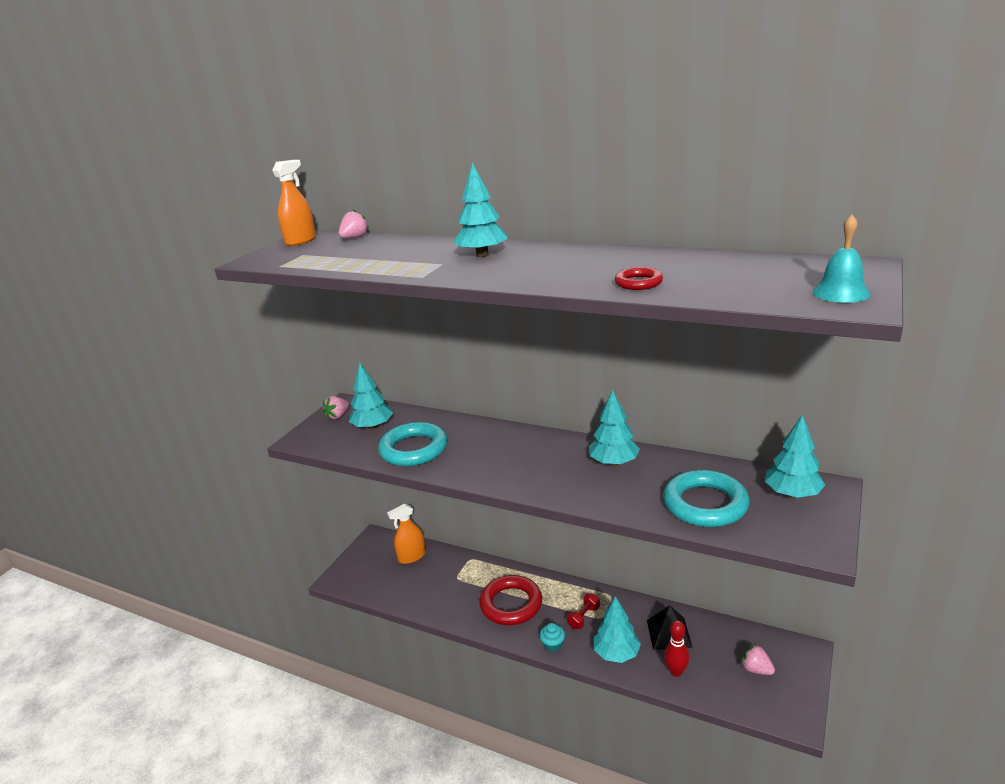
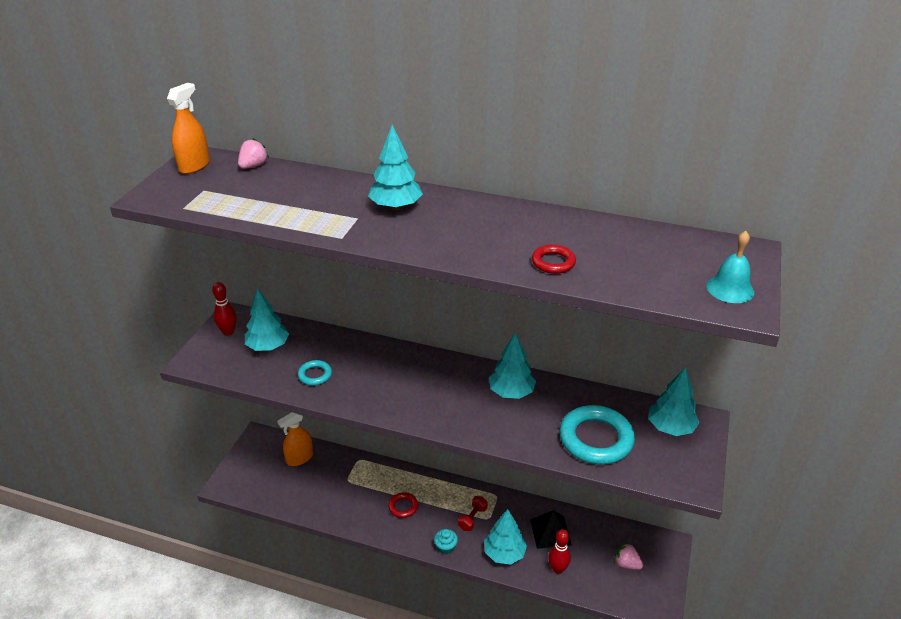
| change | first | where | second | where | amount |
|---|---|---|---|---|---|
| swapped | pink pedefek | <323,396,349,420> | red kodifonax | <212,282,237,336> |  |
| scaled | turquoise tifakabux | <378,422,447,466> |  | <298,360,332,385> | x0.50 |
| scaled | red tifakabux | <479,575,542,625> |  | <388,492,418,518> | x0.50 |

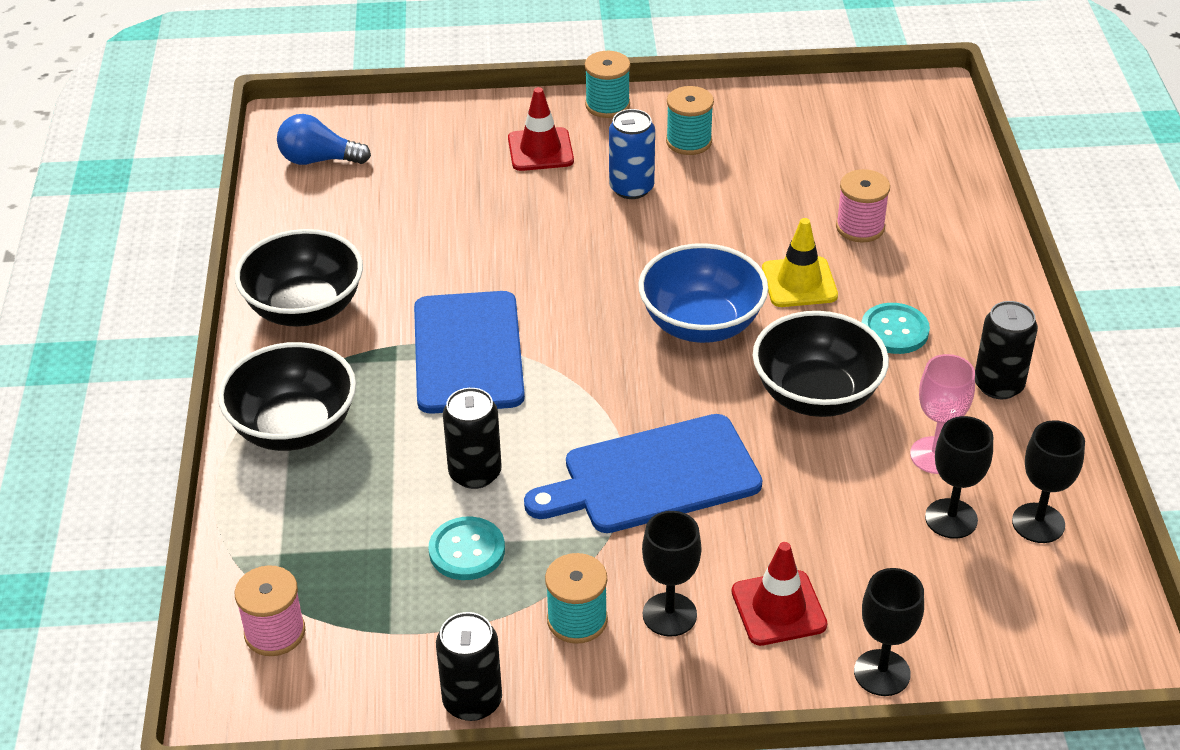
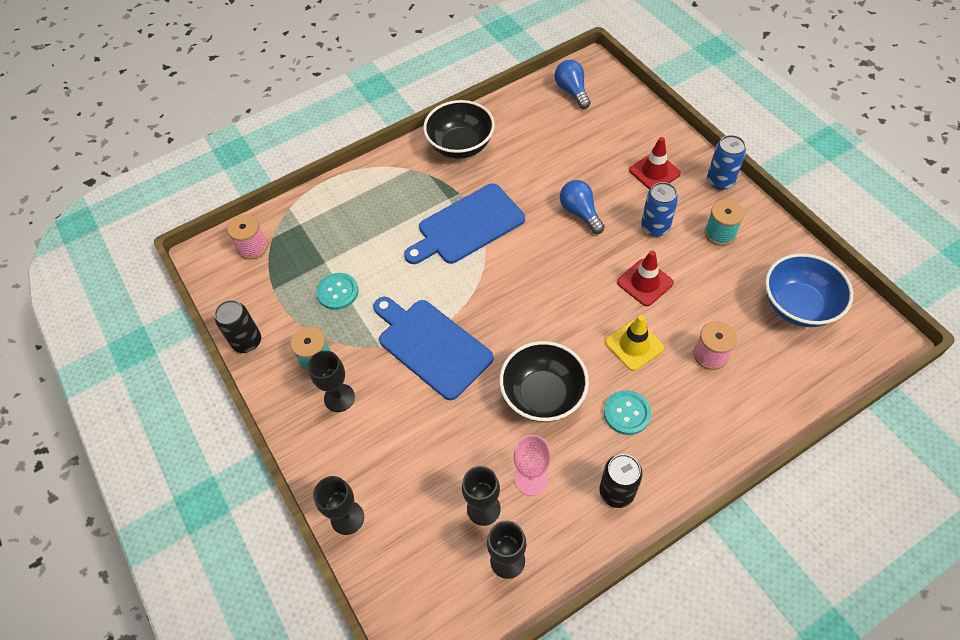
| change | first | where | second | where | amount |
|---|---|---|---|---|---|
| gone | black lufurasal | <218,342,356,451> |  |  |  |
| gone | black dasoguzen | <443,388,502,489> |  |  |  |
| new |  |  | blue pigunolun | <560,180,605,234> |  |
| shifted | blue lufurasal | <638,243,768,343> |  | <765,253,853,327> |  |
| shifted | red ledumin | <732,542,827,646> |  | <617,250,674,306> |  |
| swapped | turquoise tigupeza | <585,51,630,118> | blue dasoguzen | <707,135,746,190> |  |

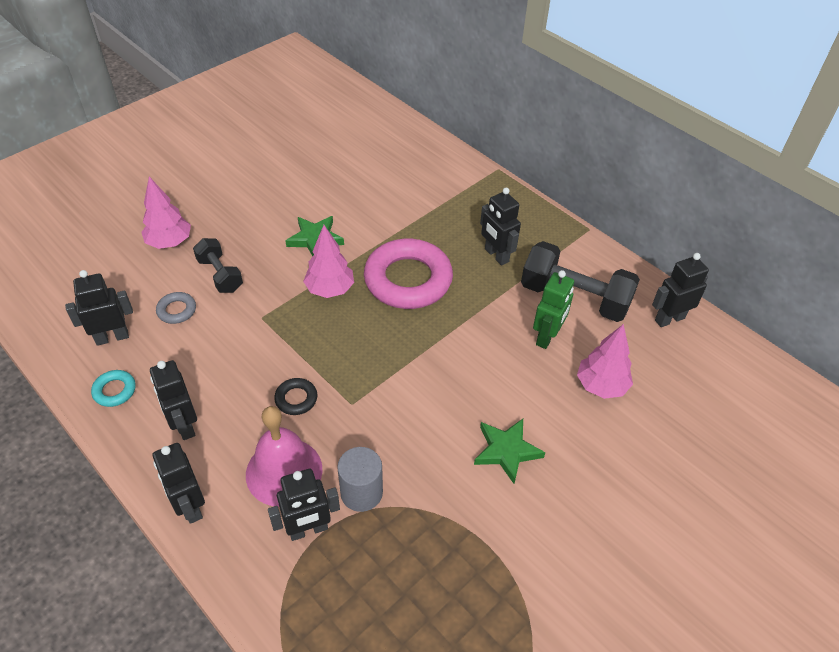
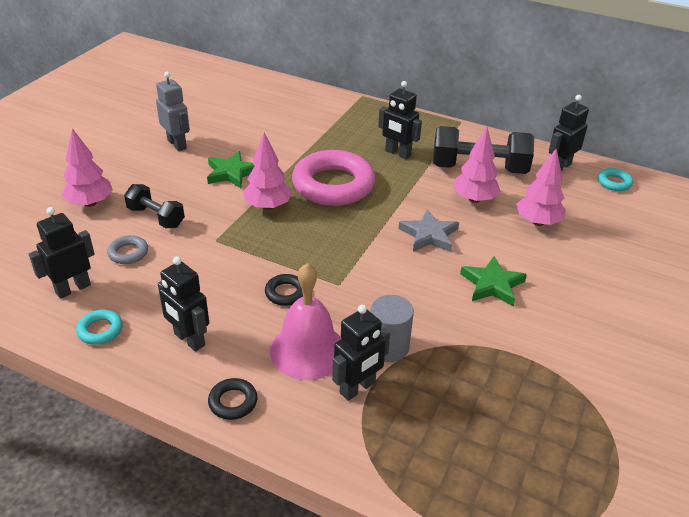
| change | first | where | second | where | amount |
|---|---|---|---|---|---|
| new |  |  | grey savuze | <156,72,190,151> |  |
| new |  |  | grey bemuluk | <399,209,459,252> |  |
| new |  |  | turquoise tifakabux | <598,168,633,191> |  |
| swapped | black savuze | <153,443,205,524> | black tifakabux | <208,378,257,420> |  |
| swapped | green savuze | <533,270,574,349> | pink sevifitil | <453,127,501,203> |  |

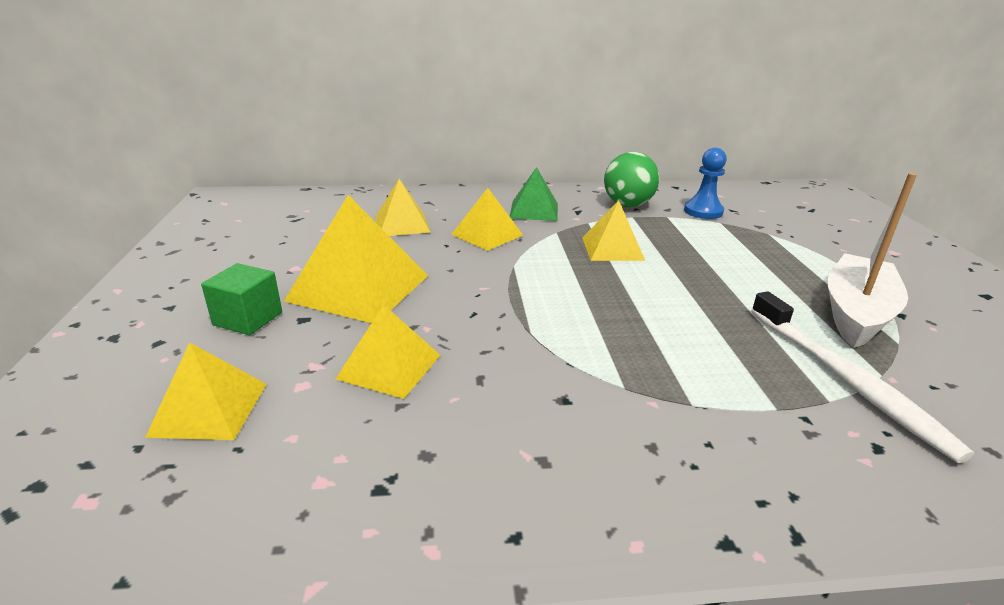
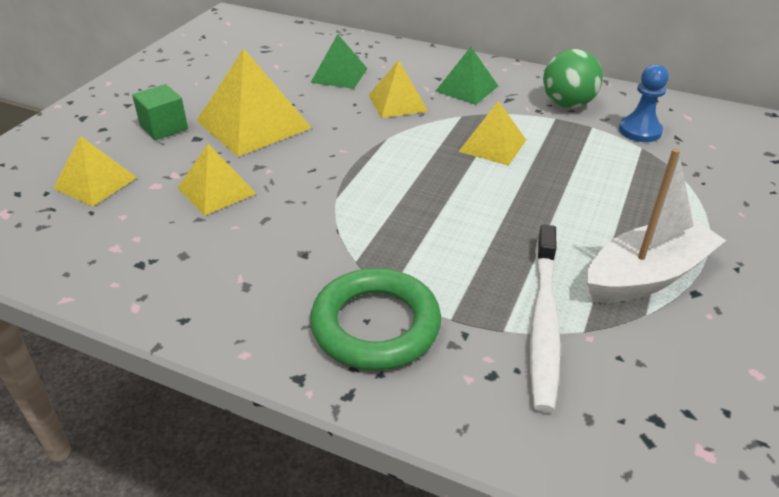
| change | first | where | second | where | amount |
|---|---|---|---|---|---|
| new |  |  | green tifakabux | <310,268,441,371> |  |
| repainted | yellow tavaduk | <375,179,431,236> | green tavaduk | <310,34,368,89> |  |

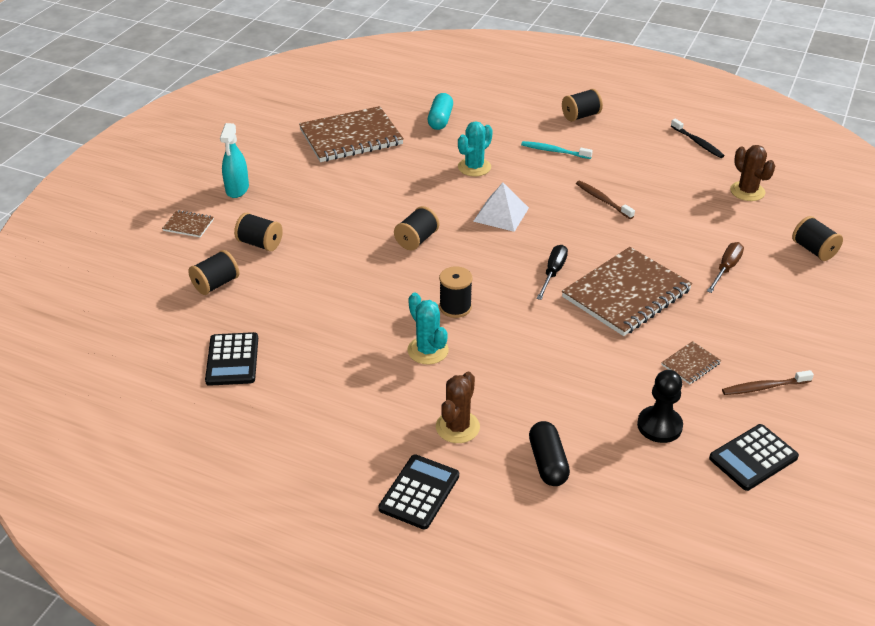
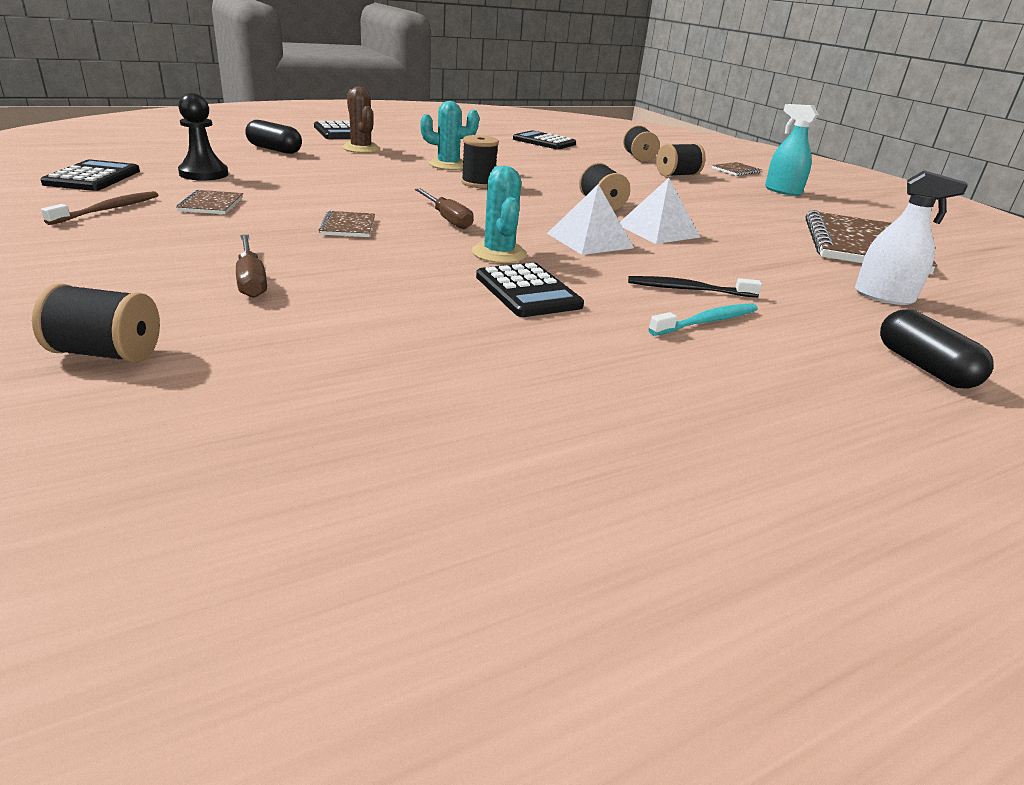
| change | first | where | second | where | amount |
|---|---|---|---|---|---|
| gone | black tigupeza | <562,89,603,122> |  |  |  |
| gone | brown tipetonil | <730,145,775,201> |  |  |  |
| new |  |  | white tavaduk | <620,178,700,244> |  |
| new |  |  | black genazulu | <880,309,994,389> |  |
| shifted | turquoise tipetonil | <458,121,493,176> |  | <472,166,527,263> |  |
| shifted | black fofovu | <671,119,725,158> |  | <628,276,762,297> |  |
| swapped | turquoise genazulu | <428,93,453,130> | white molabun | <855,171,968,305> |  |
| swapped | brown fofovu | <576,181,635,219> | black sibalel | <476,263,584,317> |  |
| repainted | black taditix | <537,245,568,300> | brown taditix | <415,189,473,229> |  |
| scaled | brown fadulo | <562,247,692,336> |  | <319,211,375,237> | x0.42 |

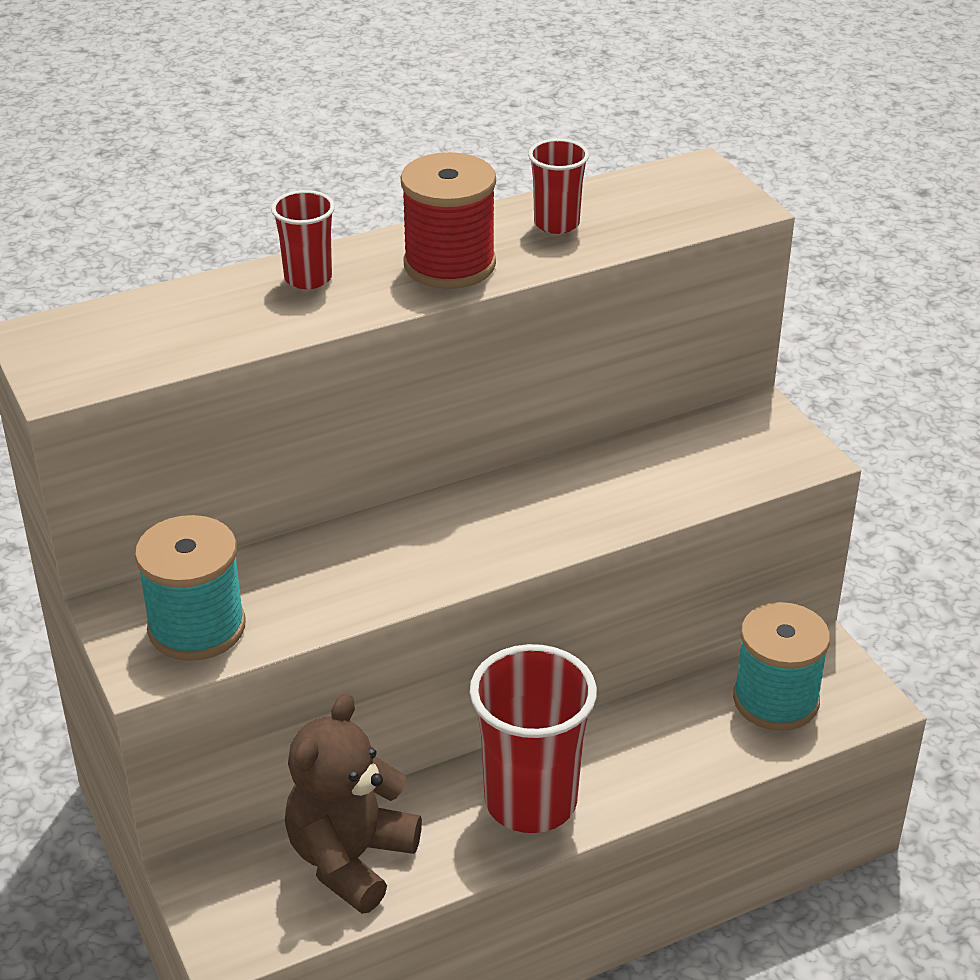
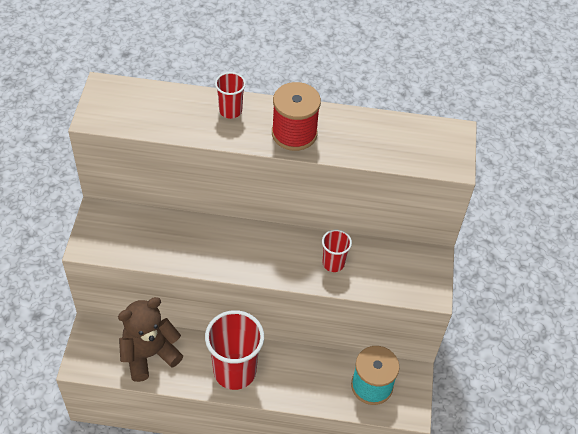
| change | first | where | second | where | amount |
|---|---|---|---|---|---|
| gone | turquoise tigupeza | <135,515,245,661> |  |  |  |
| shifted | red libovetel | <528,139,589,234> |  | <322,230,352,272> |  |

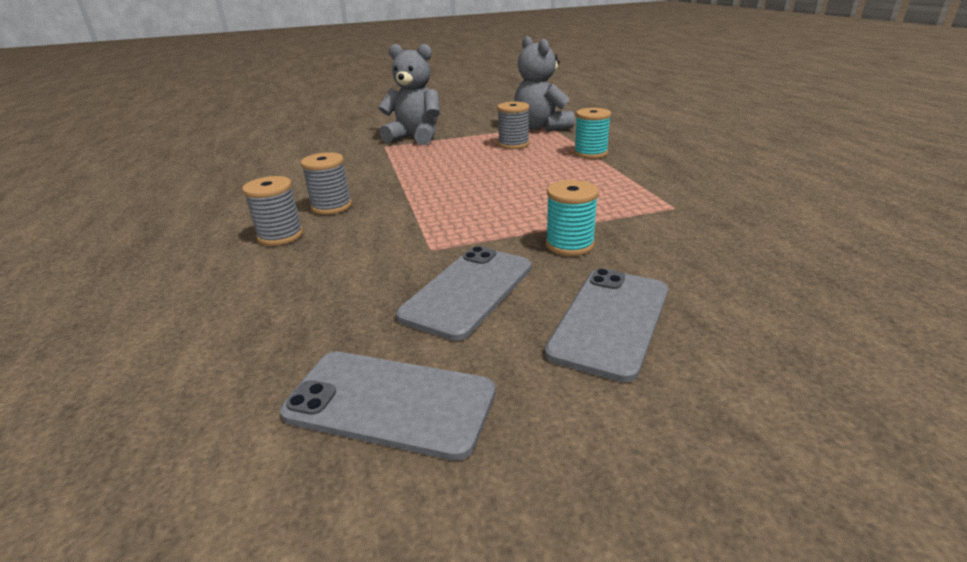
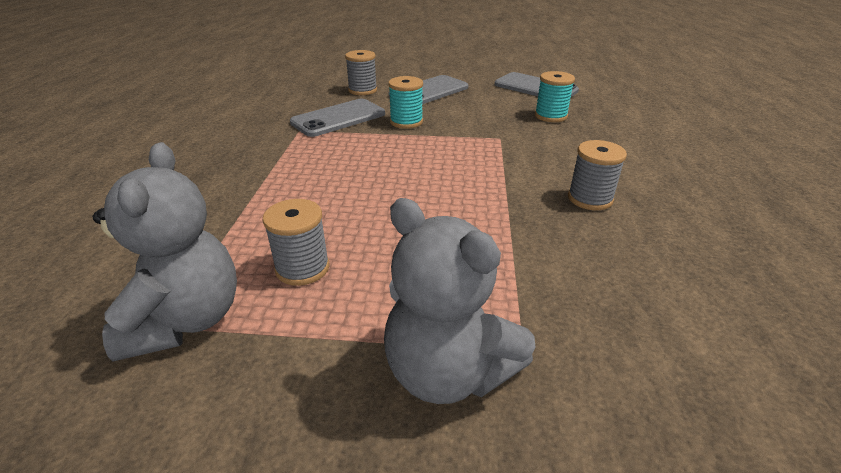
| change | first | where | second | where | amount |
|---|---|---|---|---|---|
| shifted | grey tigupeza | <242,176,303,246> |  | <345,50,377,95> |  |
| shifted | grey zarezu | <396,246,531,341> |  | <290,99,385,137> |  |
| shifted | turquoise tigupeza | <574,108,611,159> |  | <535,71,575,122> |  |

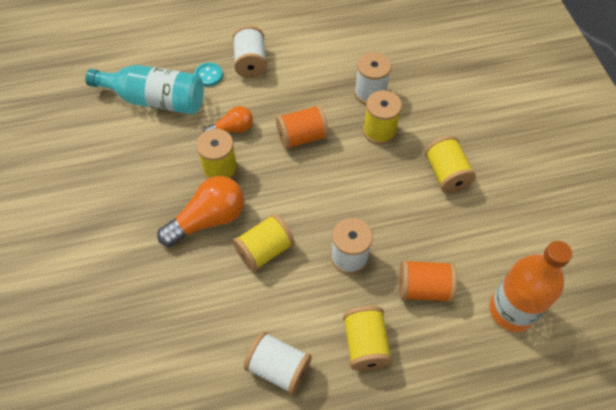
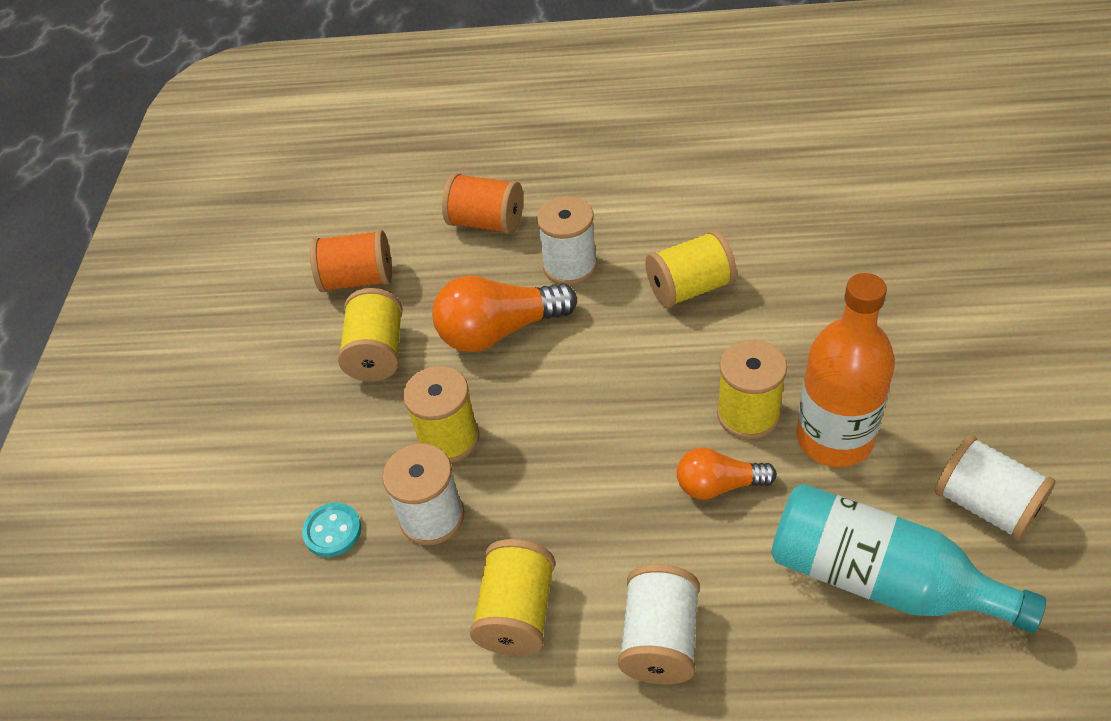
| change | first | where | second | where | amount |
|---|---|---|---|---|---|
| shifted | orange pigunolun | <157,176,244,247> |  | <432,275,577,352> |  |
| shifted | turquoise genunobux | <194,63,223,86> |  | <302,503,361,557> |  |
| shifted | white tigupeza | <244,331,312,395> |  | <935,435,1056,541> |  |
| shifted | orange tigupeza | <276,105,329,150> |  | <310,230,392,292> |  |
| shifted | yellow tigupeza | <343,306,393,371> |  | <470,539,555,656> |  |
| shifted | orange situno | <490,241,572,332> |  | <796,273,895,467> |  |

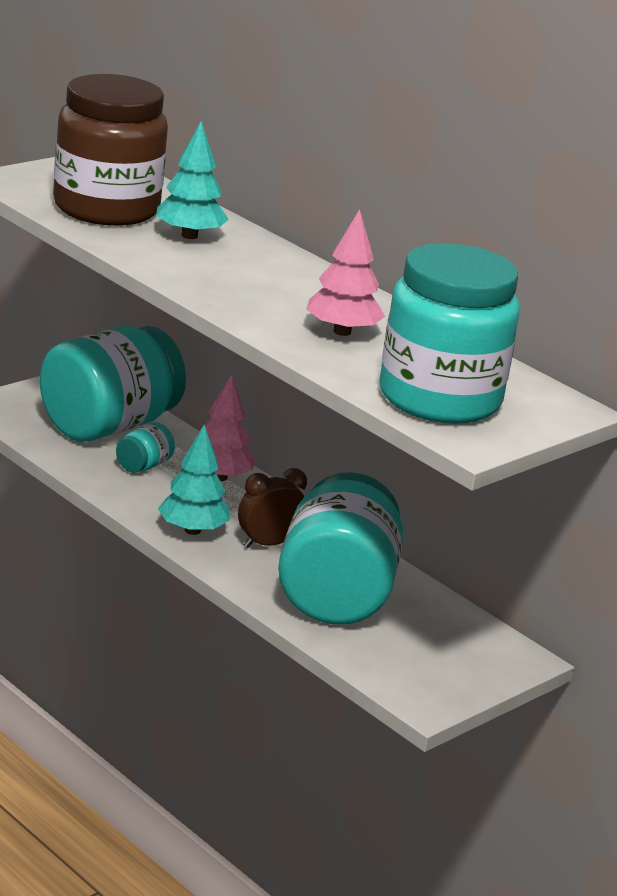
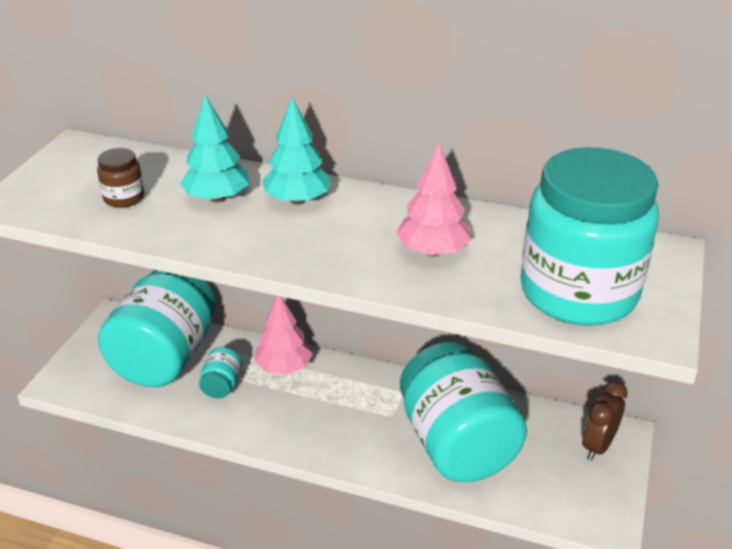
| change | first | where | second | where | amount |
|---|---|---|---|---|---|
| shifted | turquoise sevifitil | <158,424,230,535> |  | <262,97,331,205> |  |
| shifted | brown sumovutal | <238,468,307,548> |  | <582,381,628,461> |  |
| scaled | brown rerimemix | <53,74,168,226> |  | <97,148,144,208> | x0.40 |

